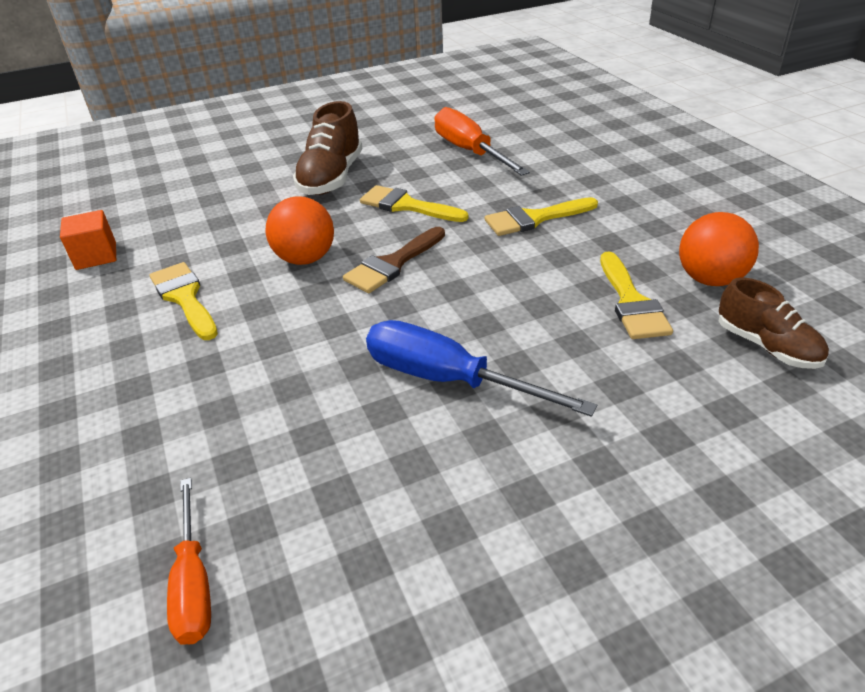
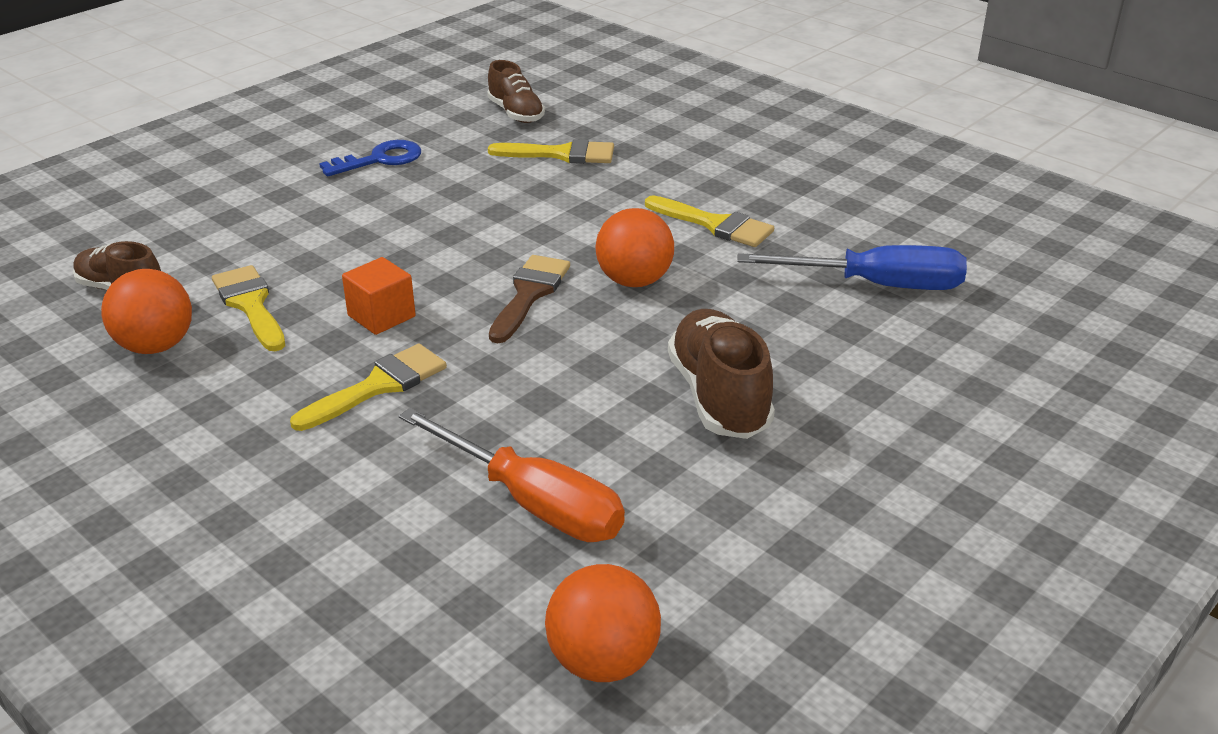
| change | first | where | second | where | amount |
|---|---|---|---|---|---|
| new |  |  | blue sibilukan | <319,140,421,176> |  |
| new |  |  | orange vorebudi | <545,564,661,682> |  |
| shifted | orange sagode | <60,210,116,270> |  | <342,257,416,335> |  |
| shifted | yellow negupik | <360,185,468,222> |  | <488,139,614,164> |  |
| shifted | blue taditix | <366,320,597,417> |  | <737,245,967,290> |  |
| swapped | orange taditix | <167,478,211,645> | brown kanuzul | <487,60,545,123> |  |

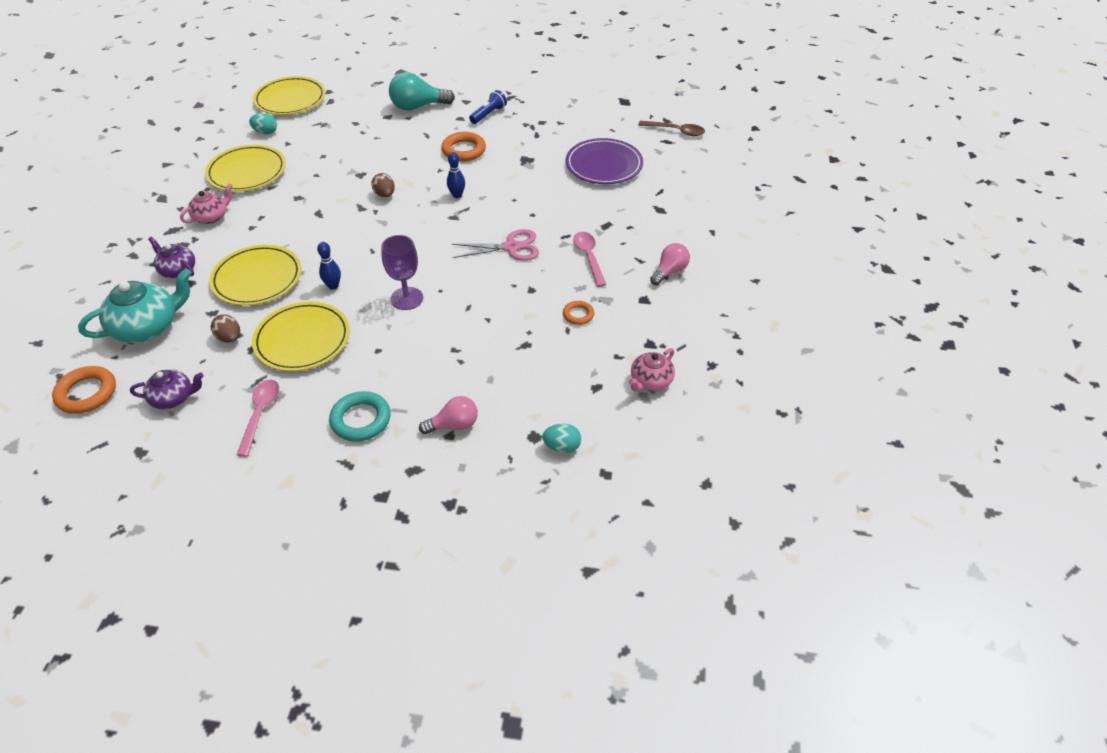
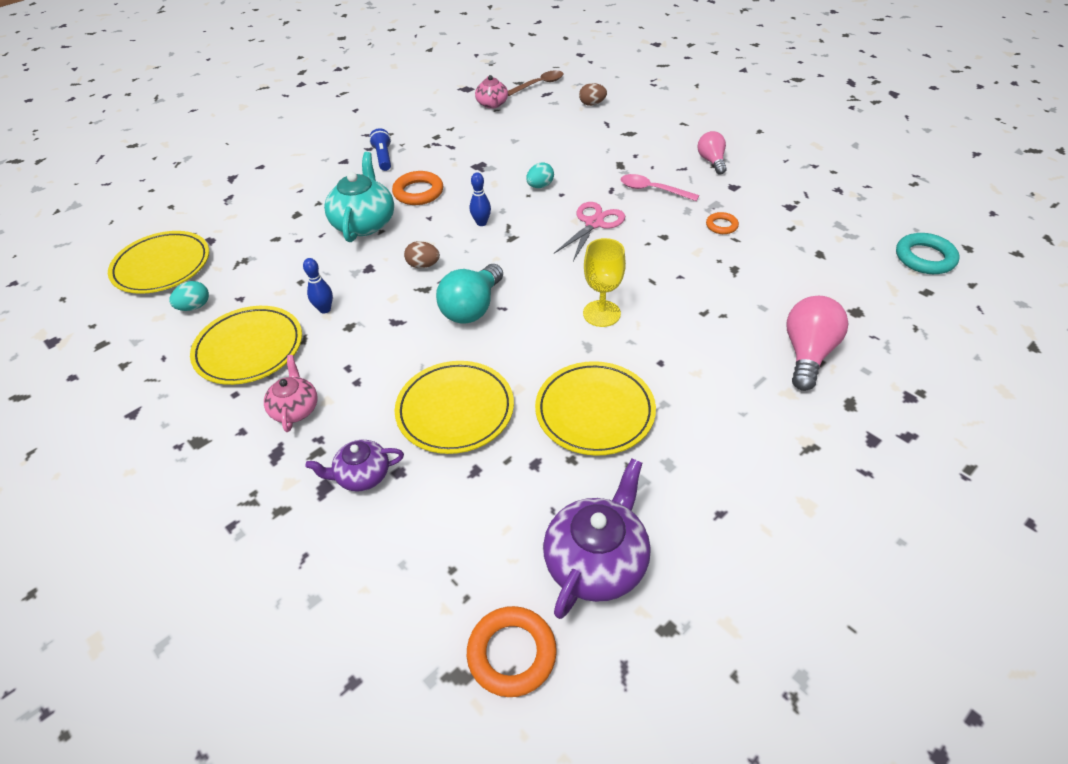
| change | first | where | second | where | amount |
|---|---|---|---|---|---|
| gone | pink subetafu | <237,380,279,457> |  |  |  |
| gone | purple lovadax | <566,138,643,184> |  |  |  |
| shifted | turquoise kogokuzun | <78,268,192,343> |  | <324,152,394,242> |  |
| shifted | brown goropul | <211,314,240,343> |  | <579,83,607,106> |  |
| shifted | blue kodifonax | <317,242,341,290> |  | <303,258,333,313> |  |
| shifted | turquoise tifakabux | <329,391,391,442> |  | <896,233,959,274> |  |
| shifted | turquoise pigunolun | <389,72,455,111> |  | <436,264,503,324> |  |
| shifted | turquoise goropul | <542,424,581,453> |  | <526,162,554,188> |  |
| shifted | pink kogokuzun | <629,348,675,392> |  | <475,75,508,109> |  |
| repainted | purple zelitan | <381,235,423,310> | yellow zelitan | <583,238,626,327> |  |
| scaled | purple kogokuzun | <130,370,204,409> |  | <543,458,651,619> | x1.68 |
| scaled | pink pigunolun | <419,396,478,434> |  | <786,296,848,391> | x1.56 |

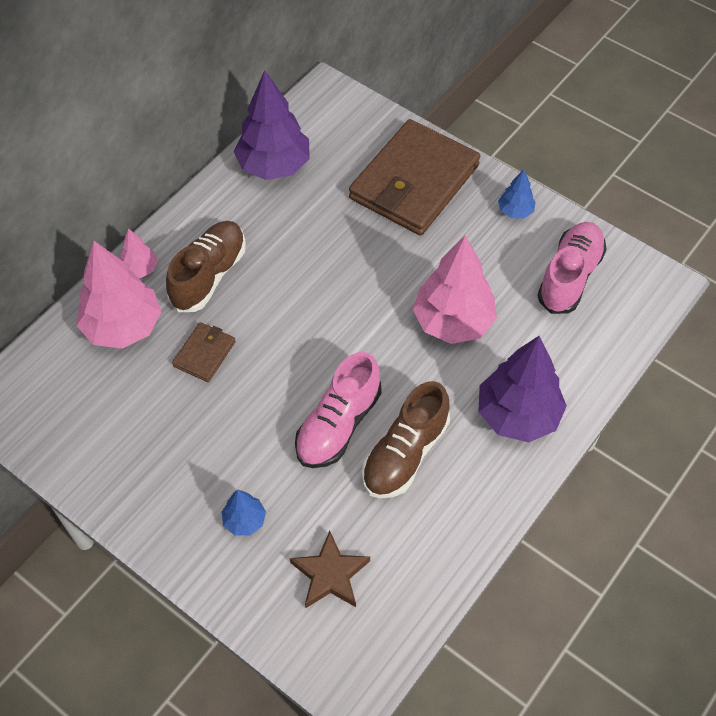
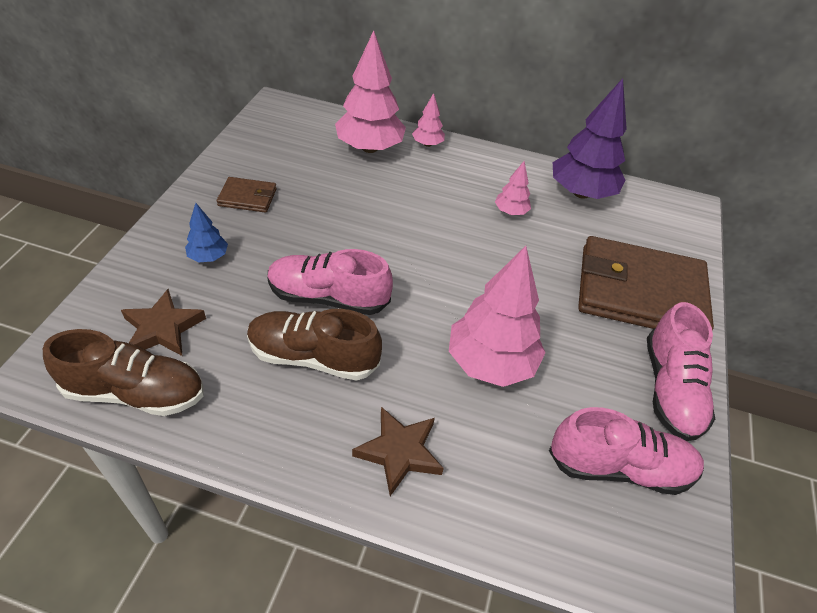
| change | first | where | second | where | amount |
|---|---|---|---|---|---|
| new |  |  | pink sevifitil | <495,161,531,215> |  |
| shifted | brown kanuzul | <166,221,246,312> |  | <43,329,204,416> |  |
| shifted | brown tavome | <172,322,236,382> |  | <217,177,277,213> |  |
| swapped | purple sevifitil | <478,336,567,443> | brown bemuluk | <352,407,444,496> |  |
| swapped | blue sevifitil | <498,169,536,218> | pink kanuzul | <647,302,715,441> |  |

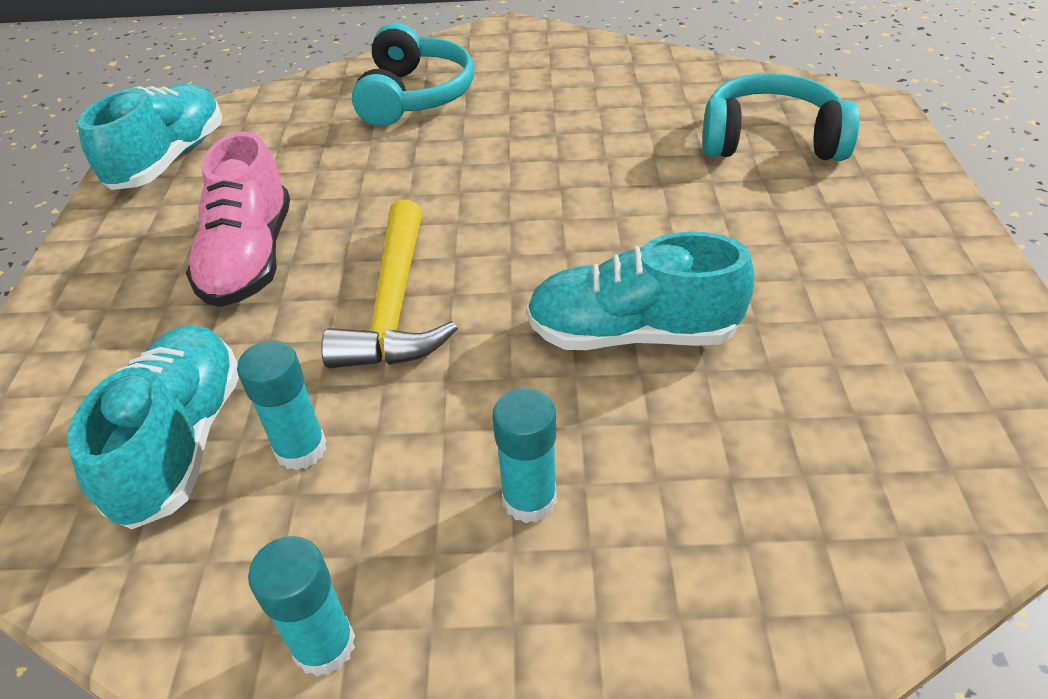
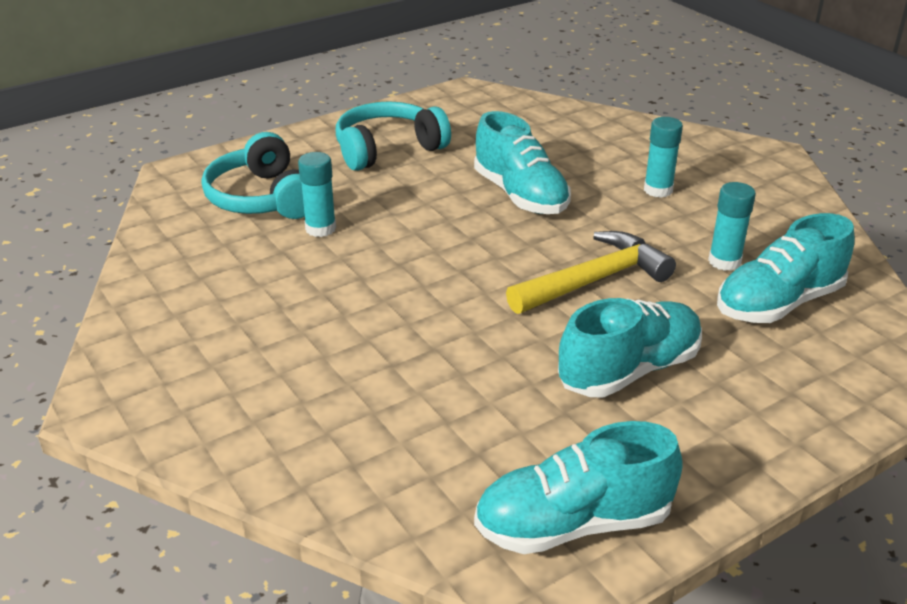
| change | first | where | second | where | amount |
|---|---|---|---|---|---|
| shifted | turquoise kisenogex | <248,536,355,677> |  | <298,152,336,237> |  |
| shifted | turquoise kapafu | <352,23,474,126> |  | <336,101,451,171> |  |
| repainted | pink kanuzul | <186,132,290,307> | turquoise kanuzul | <558,298,702,398> |  |

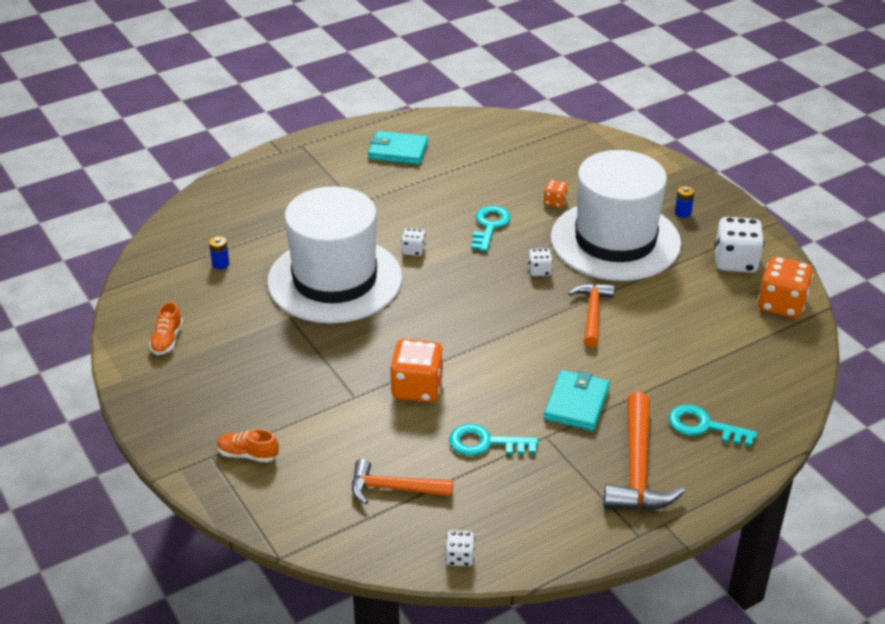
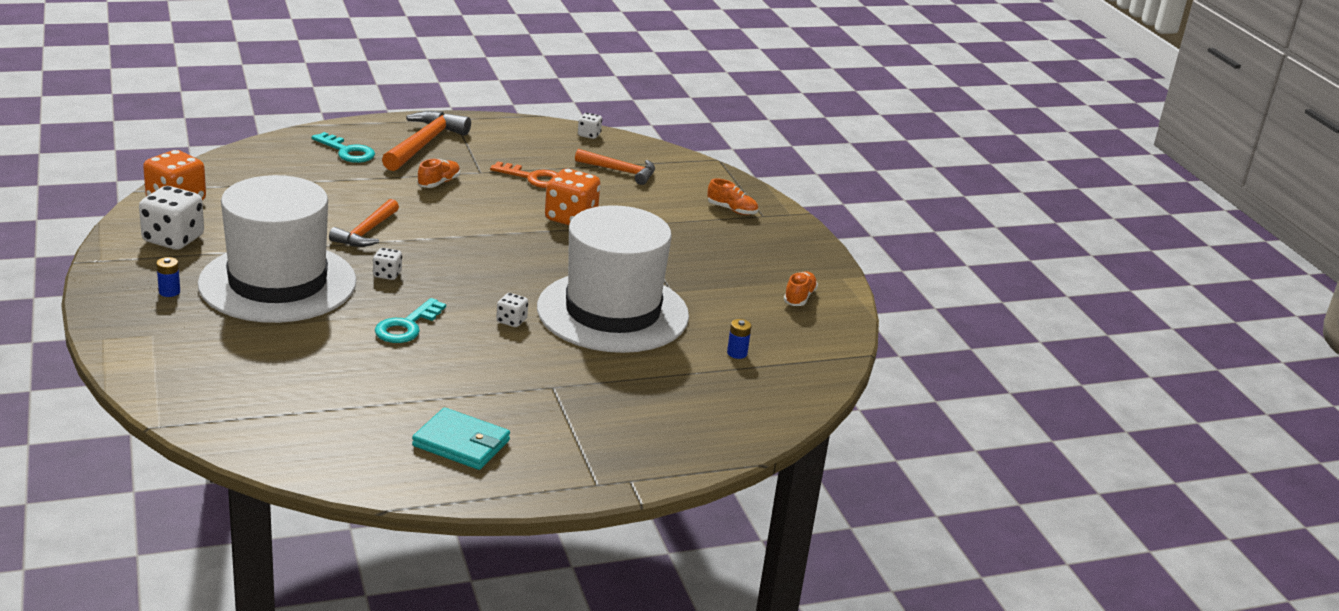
| change | first | where | second | where | amount |
|---|---|---|---|---|---|
| gone | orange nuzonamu | <544,180,568,208> |  |  |  |
| swapped | turquoise tavome | <544,370,610,431> | orange kanuzul | <417,159,460,188> |  |
| repainted | turquoise sibilukan | <449,424,538,456> | orange sibilukan | <490,162,558,188> |  |

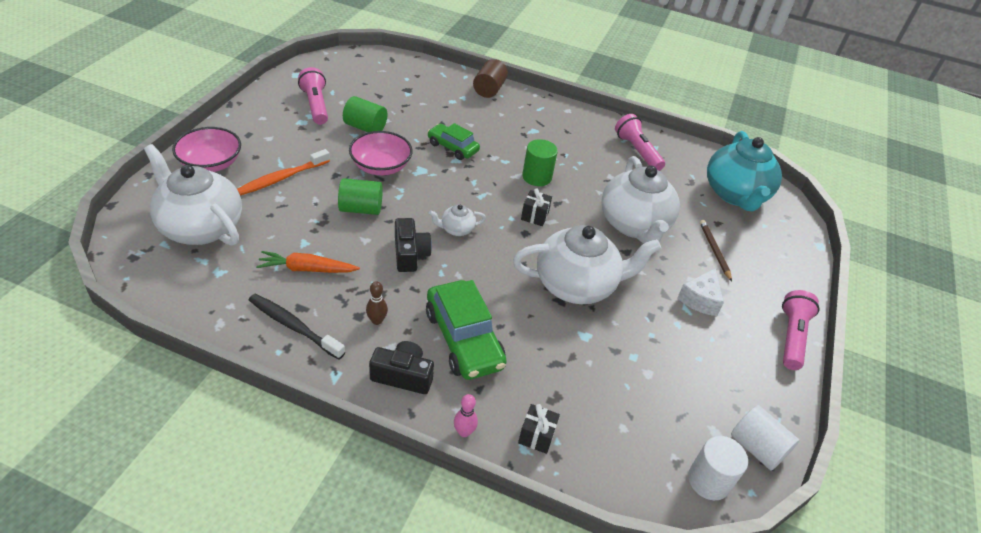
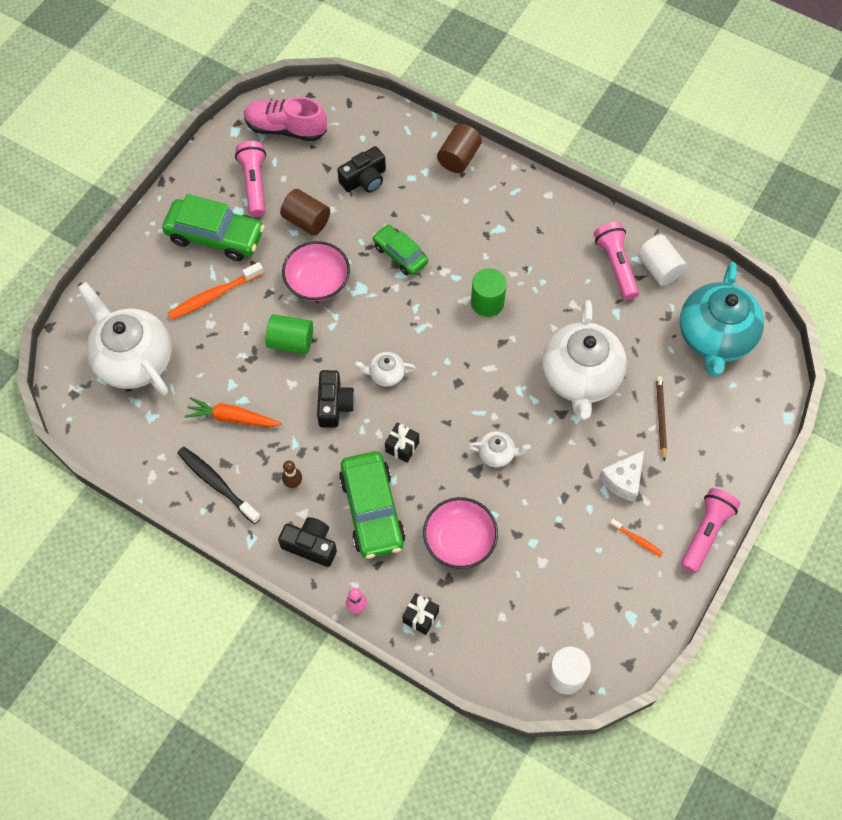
| change | first | where | second | where | amount |
|---|---|---|---|---|---|
| new |  |  | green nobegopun | <162,194,265,261> |  |
| new |  |  | pink kanuzul | <244,97,327,142> |  |
| new |  |  | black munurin | <337,146,386,193> |  |
| new |  |  | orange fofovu | <610,519,663,557> |  |
| shifted | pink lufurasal | <172,127,241,172> |  | <423,497,498,569> |  |
| shifted | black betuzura | <521,188,552,226> |  | <385,422,419,463> |  |
| shifted | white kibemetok | <731,405,800,470> |  | <637,234,687,286> |  |
| repainted | green kibemetok | <343,96,387,132> | brown kibemetok | <280,189,330,235> |  |
| scaled | white kogokuzun | <513,225,661,304> |  | <468,431,531,467> | x0.43 |

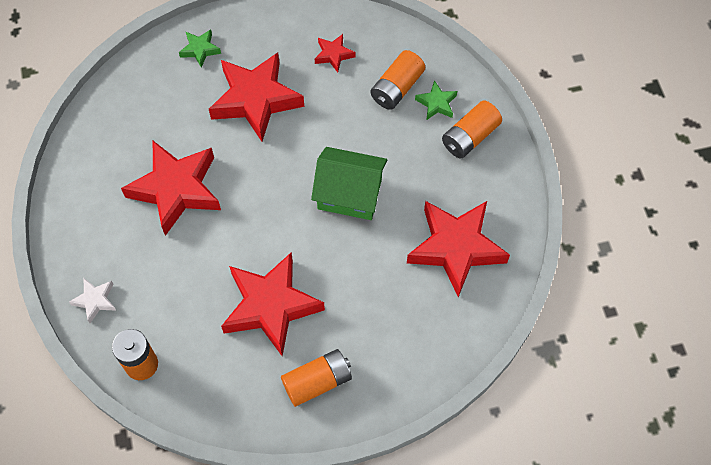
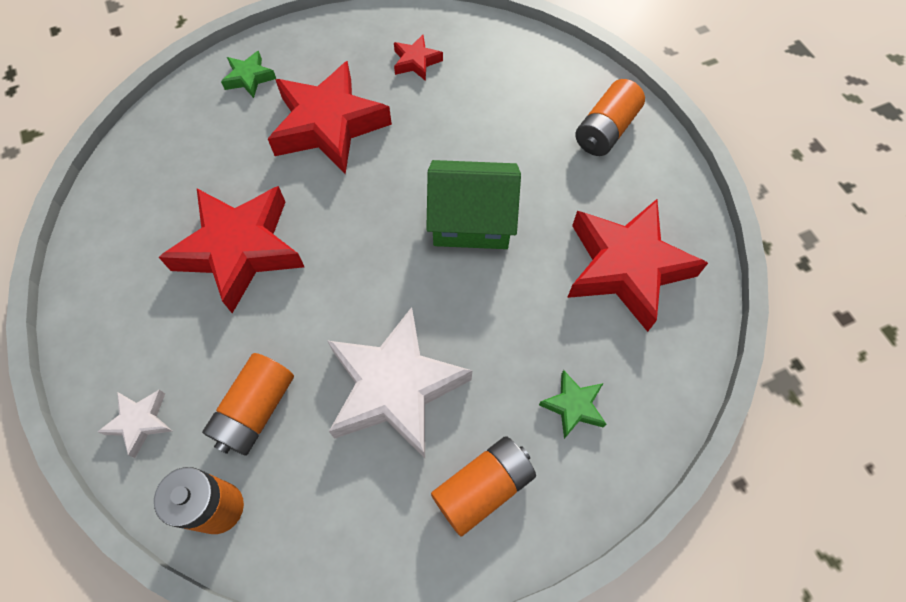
| change | first | where | second | where | amount |
|---|---|---|---|---|---|
| shifted | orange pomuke | <371,50,425,110> |  | <202,353,294,456> |  |
| shifted | green bemuluk | <415,80,457,120> |  | <539,370,606,439> |  |
| repainted | red bemuluk | <221,252,325,356> | white bemuluk | <327,307,472,458> |  |

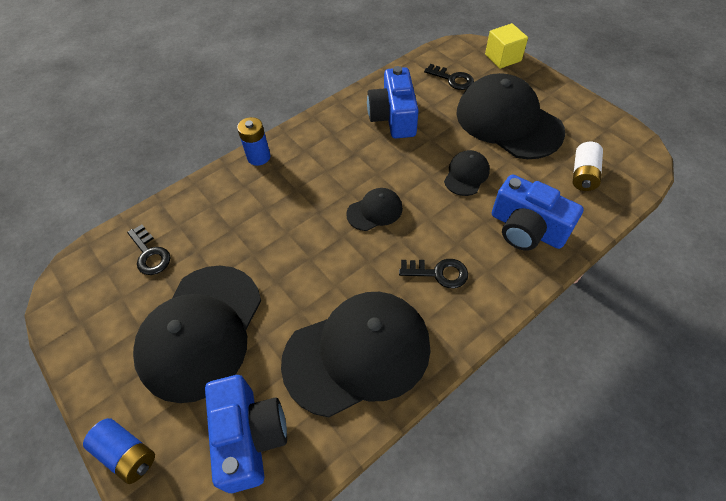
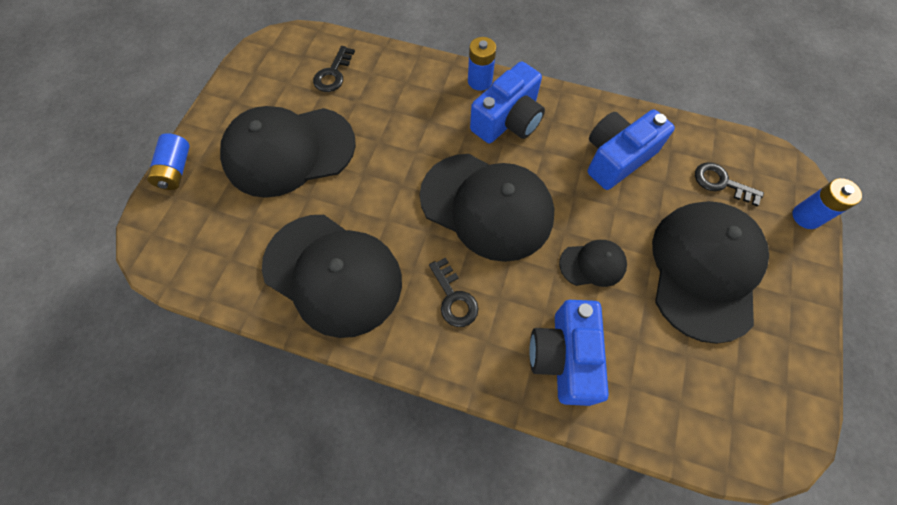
| change | first | where | second | where | amount |
|---|---|---|---|---|---|
| gone | white pomuke | <573,142,603,191> |  |  |  |
| shifted | blue munurin | <205,375,287,493> |  | <470,61,545,144> |  |
| swapped | yellow sagode | <485,23,528,69> | blue pomuke | <792,178,862,229> |  |
| rotated | black sibilukan | <424,64,474,90> |  | <695,162,764,206> | 120 degrees clockwise |
| scaled | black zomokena | <346,188,403,231> |  | <420,154,554,262> | x2.18 |

